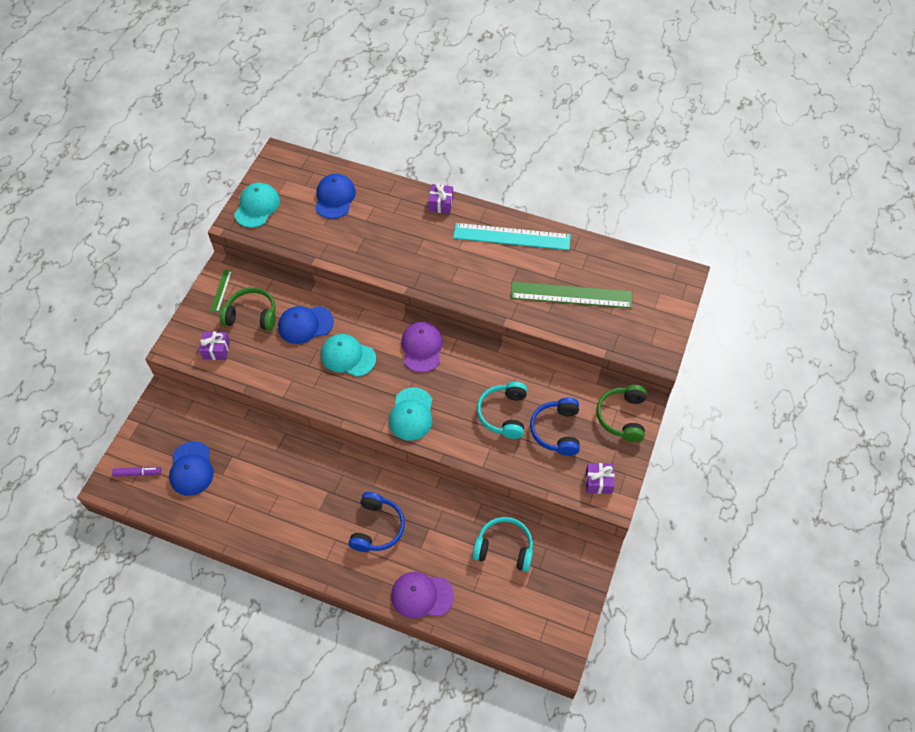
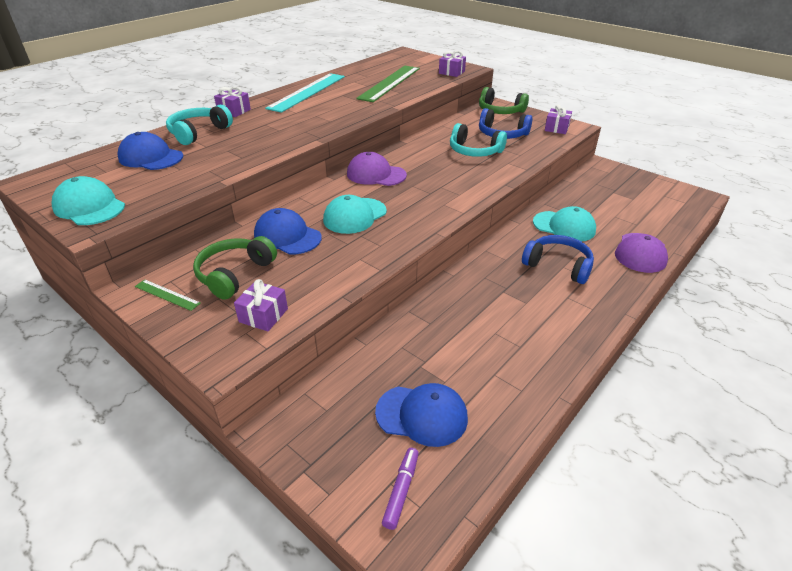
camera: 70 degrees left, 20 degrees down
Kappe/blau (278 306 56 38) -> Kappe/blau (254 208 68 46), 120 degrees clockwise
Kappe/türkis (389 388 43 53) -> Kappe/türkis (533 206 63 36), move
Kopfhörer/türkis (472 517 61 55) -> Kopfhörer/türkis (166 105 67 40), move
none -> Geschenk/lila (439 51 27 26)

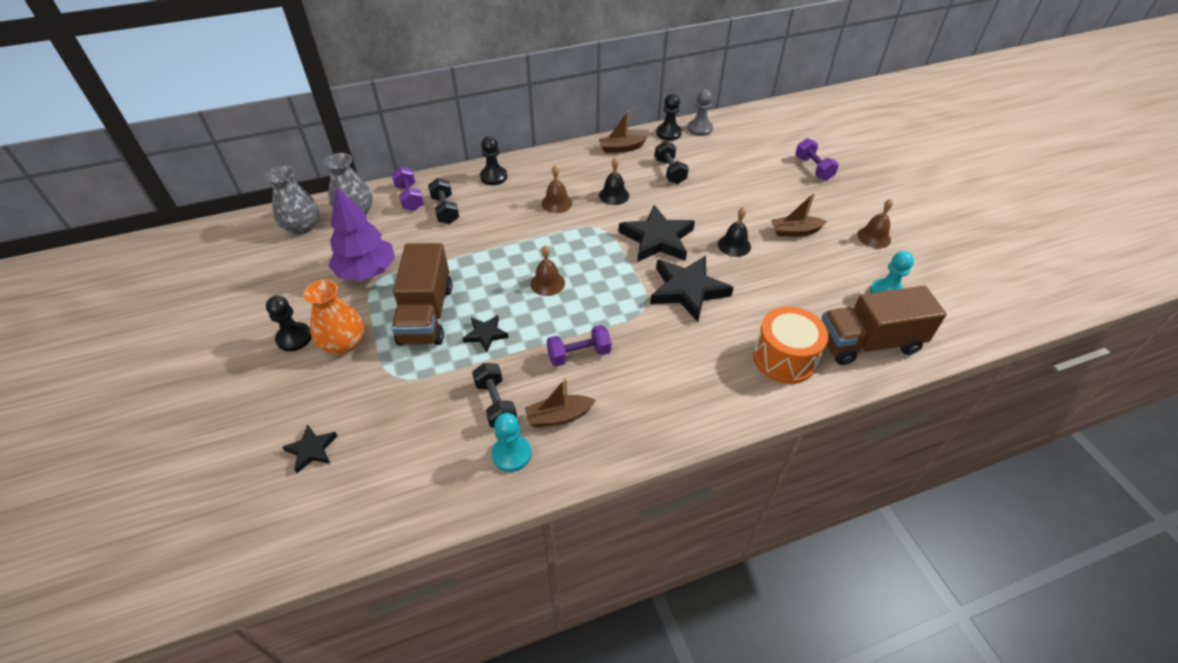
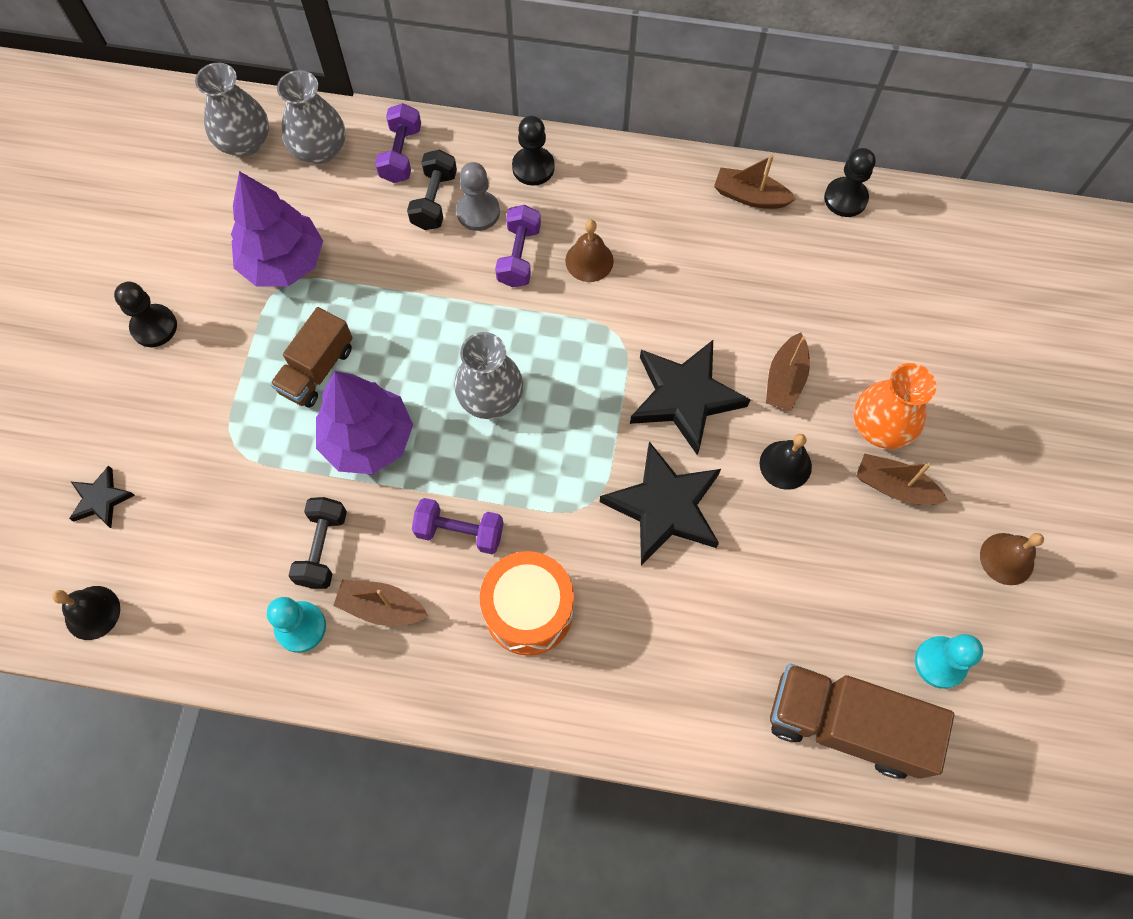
camera: 30 degrees right, 20 degrees up
Vase/orange (303 280 61 74) -> Vase/orange (854 363 82 86), move
Lastwagen/braun (391 243 61 102) -> Lastwagen/braun (270 307 83 101), x0.65
Stern/schwarz (463 315 46 37) -> Baum/lila (316 371 97 103)
Glocke/braun (530 245 35 51) -> Vase/grau (454 332 69 87)
Glocke/schwarz (599 157 30 48) -> Glocke/schwarz (52 586 68 54), move
Hantel/schwarz (655 141 34 43) -> none
Bauer/grau (688 90 25 46) -> Bauer/grau (456 162 44 69), move
Trommel/orange (753 307 75 77) -> Trommel/orange (480 551 94 105), move
Hantel/lila (795 138 44 43) -> Hantel/lila (495 205 46 82), move
none -> Boot/braun (766 333 44 78)

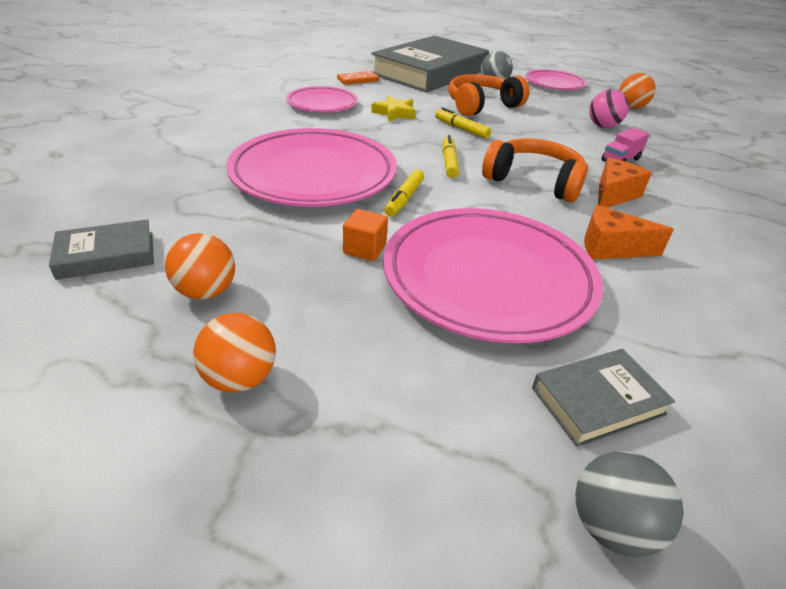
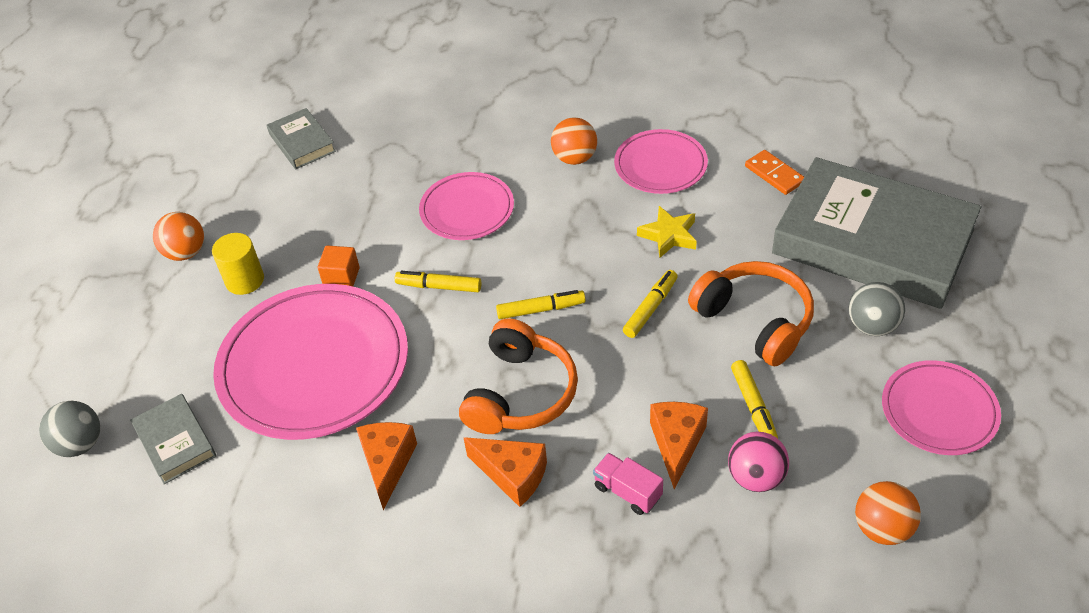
camera: 85 degrees right, 10 degrees up
Ball/orange (165 233 70 66) -> Ball/orange (551 117 46 48), move
Teller/rosa (226 128 171 79) -> Teller/rosa (419 172 95 68), x0.55
none -> Vollzylinder/gelb (212 233 52 62)
none -> Käse/orange (650 402 58 88)
none -> Filzstift/gelb (731 360 47 78)

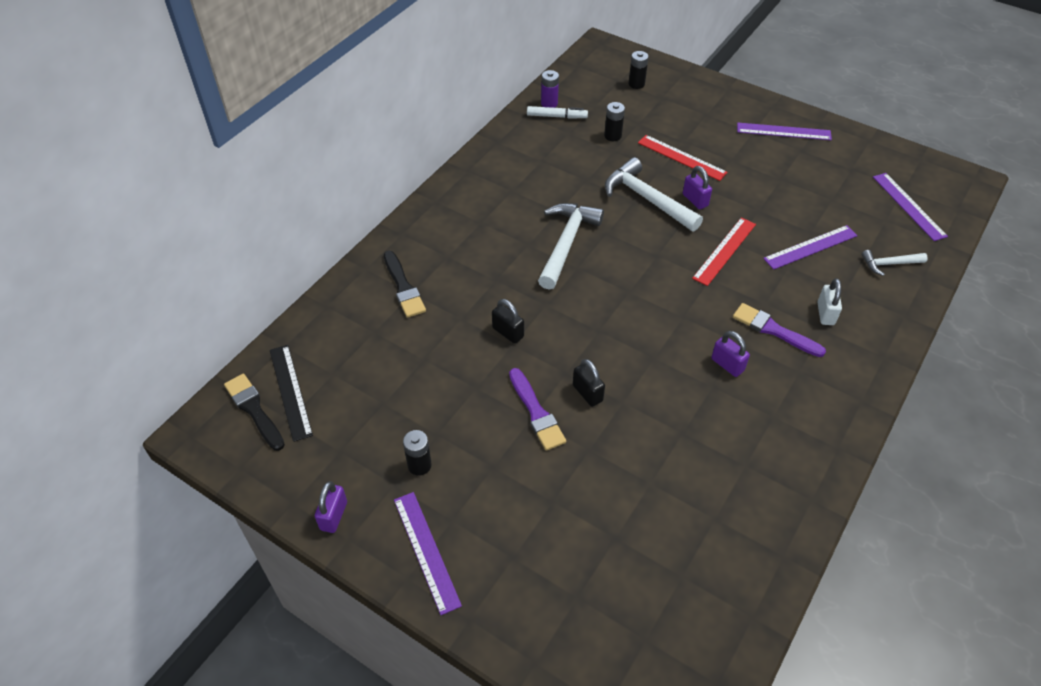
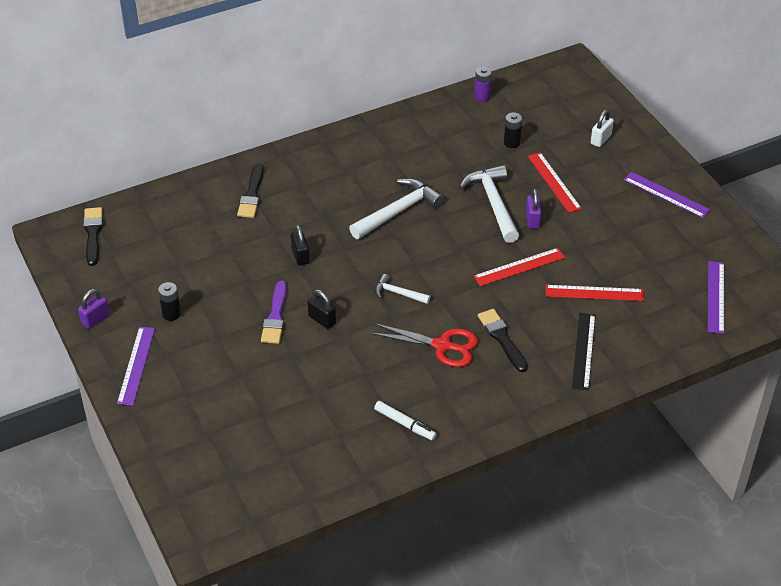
camera: 30 degrees right, 5 degrees down
Lineal/schwarz (270 345 43 97) -> Lineal/schwarz (572 313 23 77), move
Filzstift/weiß (527 106 61 13) -> Filzstift/weiß (374 401 63 40), move
Vorhängeschloss/schwarz (573 359 32 48) -> Vorhängeschloss/schwarz (308 289 28 40), 45 degrees counterclockwise
Batterie/schwarz (628 51 21 38) -> none
Vorhängeschloss/lila (711 331 39 46) -> Schere/rot (370 323 108 44)
Pinsel/lila (733 303 93 54) -> Pinsel/schwarz (478 309 50 63)
Lineal/lila (763 225 95 45) -> Lineal/rot (546 285 98 16)
Vorhängeschloss/weiß (817 278 25 47) -> Vorhängeschloss/weiß (591 109 23 38), move
Hammer/weiß (861 250 67 26) -> Hammer/weiß (375 274 56 30), move

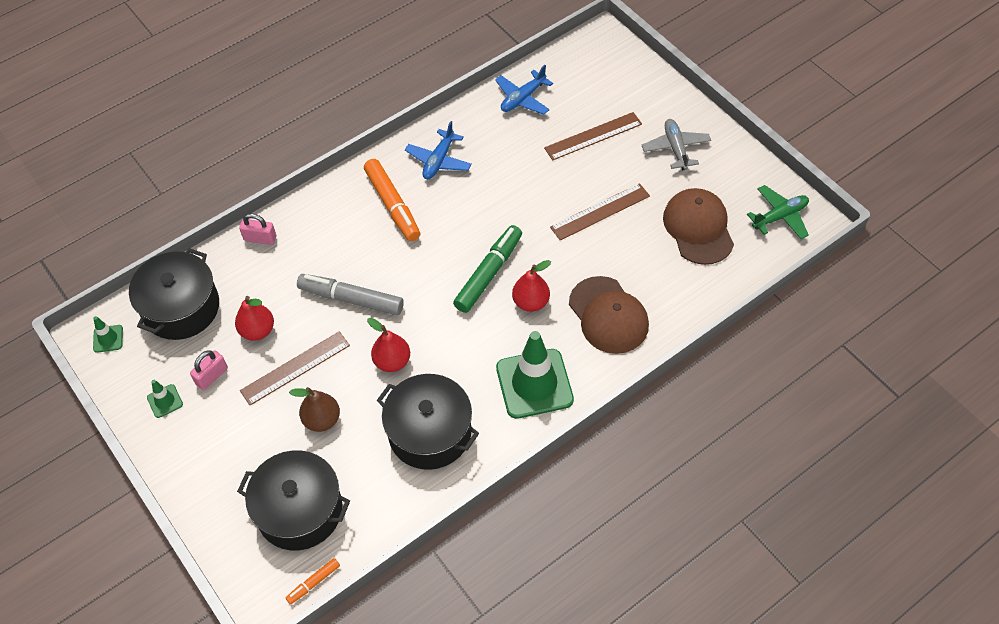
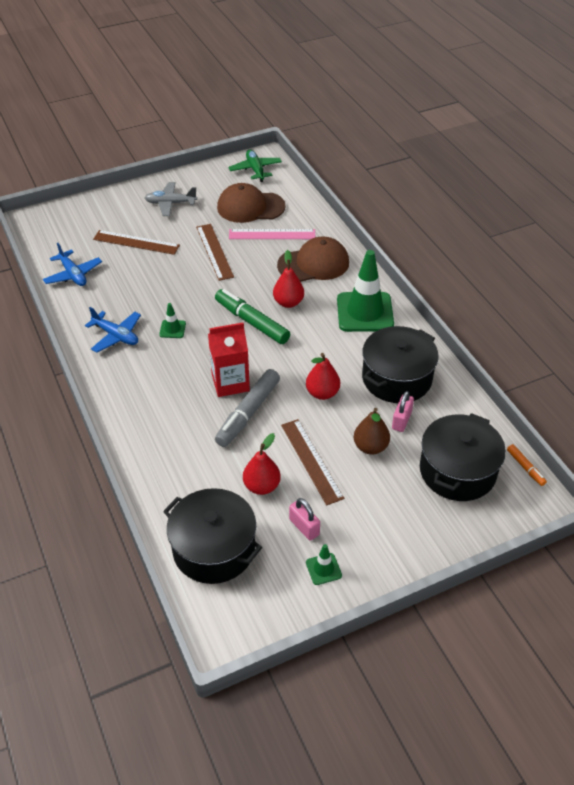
camera: 80 degrees left, 10 degrees down
Leitkegel/grün (93 316 30 37) -> Leitkegel/grün (159 303 27 35), move
Vorhängeschloss/rosa (239 213 37 32) -> Vorhängeschloss/rosa (392 391 22 41), move
Filzstift/orange (364 159 56 82) -> none
Lineal/braun (544 112 98 49) -> Lineal/braun (93 230 87 25), 60 degrees counterclockwise
none -> Getränkekarton/rot (208 322 42 75)
none -> Lineal/rosa (229 229 86 10)

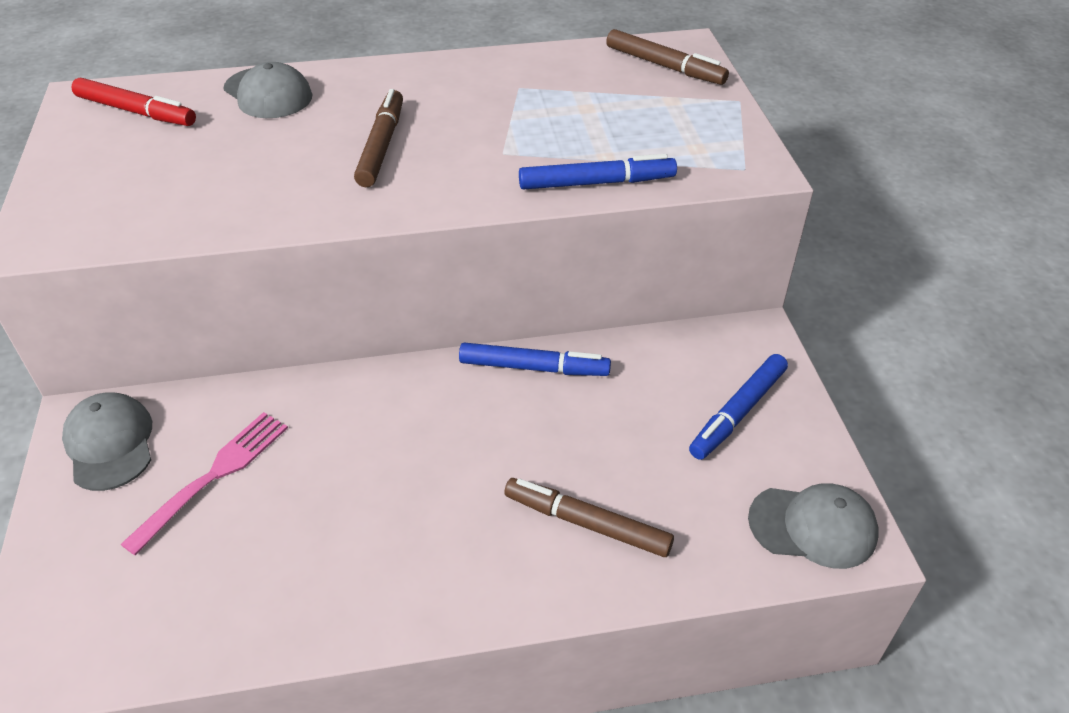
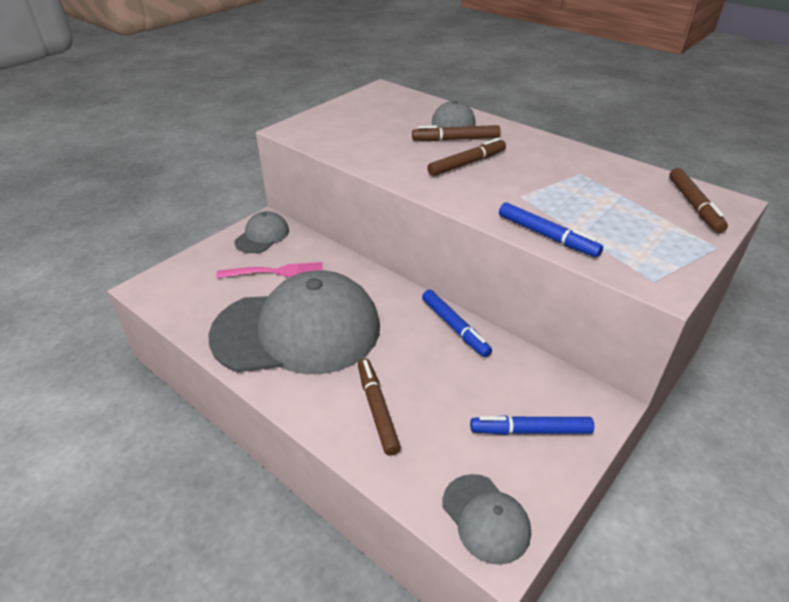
camera: 50 degrees right, 5 degrees down
Filzstift/rot (72 78 124 48) -> none
none -> Kappe/grau (208 271 172 103)
none -> Filzstift/braun (412 125 88 16)

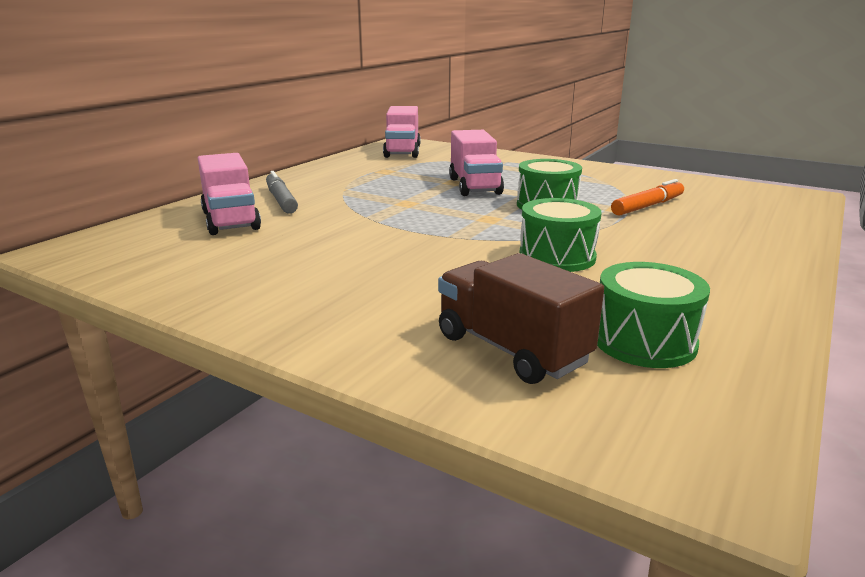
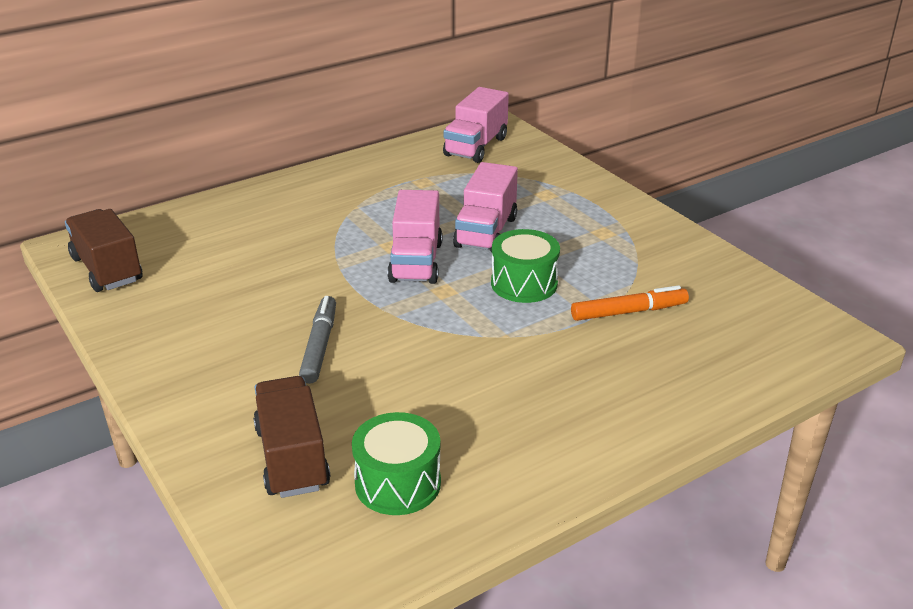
camera: 25 degrees right, 10 degrees up
Lastwagen/rosa (198 153 63 82) -> Lastwagen/rosa (387 190 55 94), move
Filzstift/grau (266 171 32 43) -> Filzstift/grau (299 296 37 88), move
Trommel/grün (519 198 83 74) -> none
none -> Lastwagen/braun (65 209 78 83)

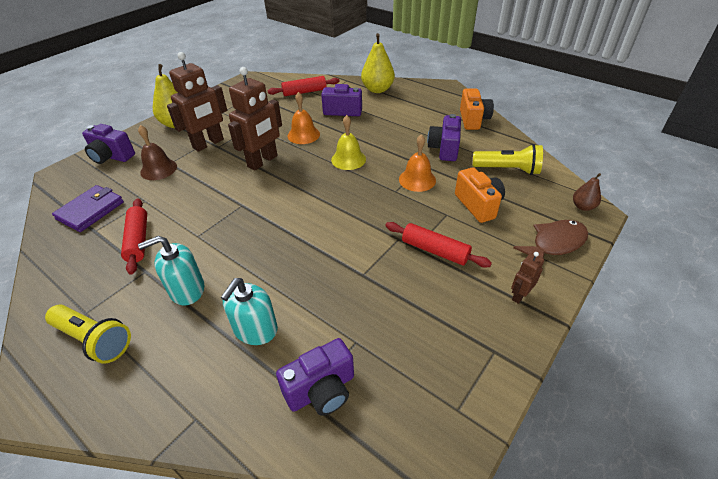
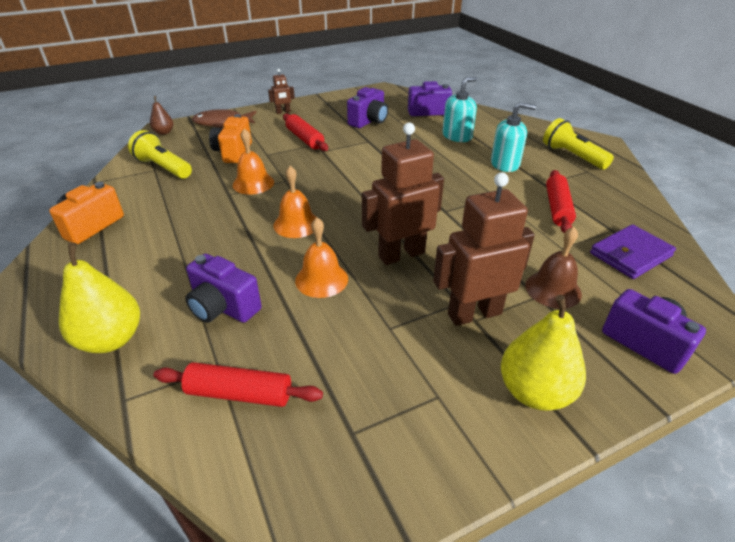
camera: 155 degrees left, 5 degrees down
Glocke/gelb (331 115 35 55) -> Glocke/orange (273 166 43 72)
Kamera/lila (427 114 34 47) -> Kamera/lila (347 87 41 41), move

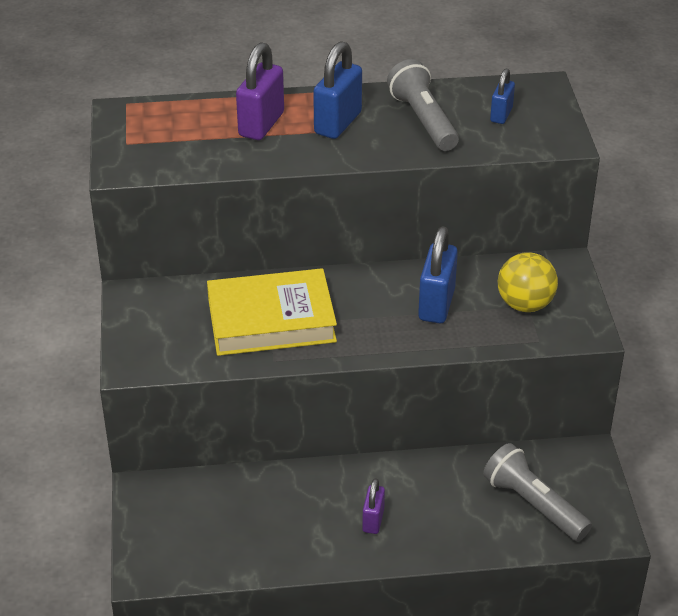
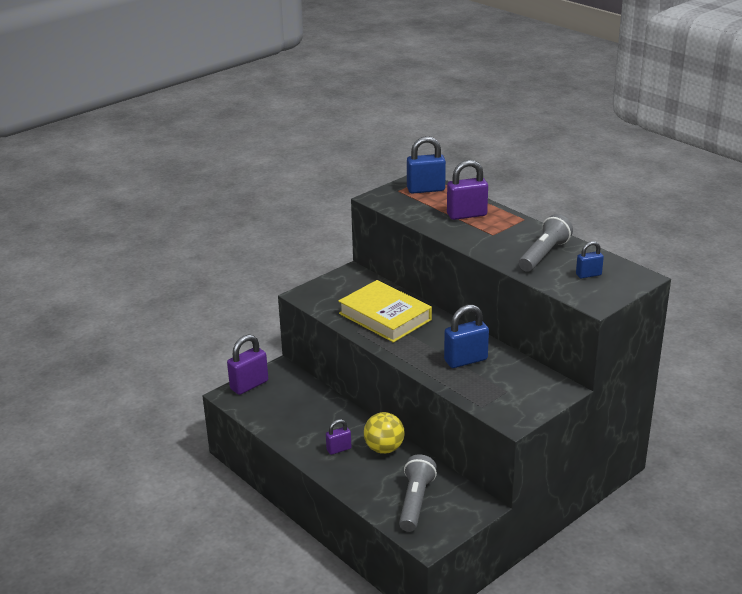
camera: 55 degrees right, 10 degrees down
Vorhängeschloss/blau (313 41 49 98) -> Vorhängeschloss/blau (407 136 39 58), move
Ball/gelb (498 252 60 60) -> Ball/gelb (364 412 41 42), move
none -> Vorhängeschloss/lila (227 335 41 60)

